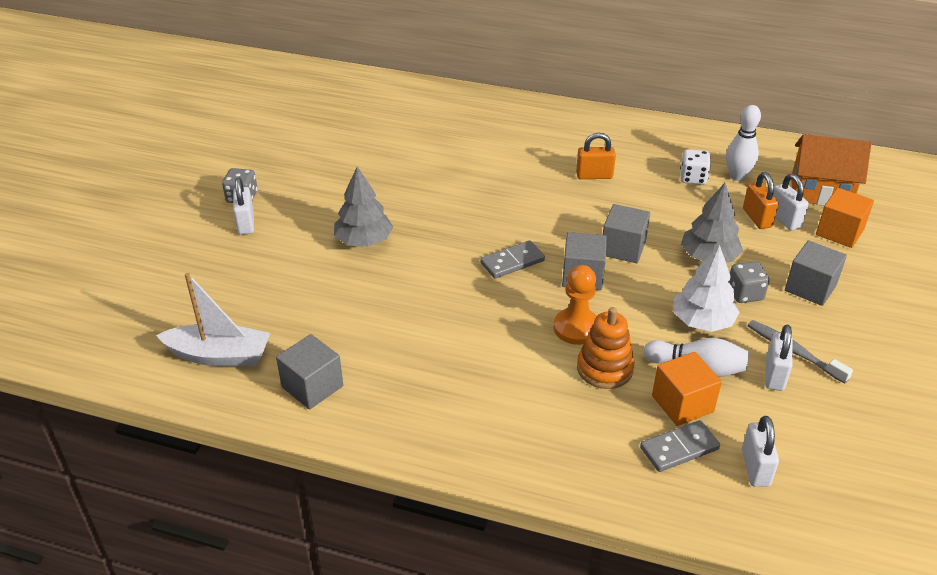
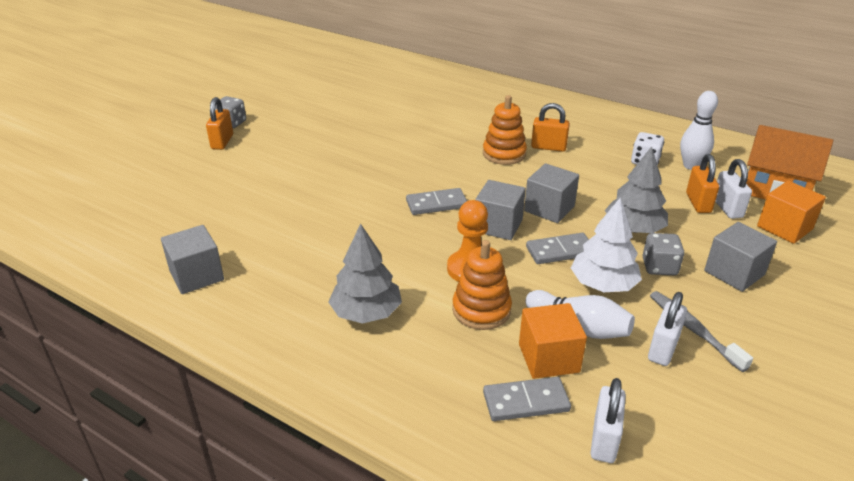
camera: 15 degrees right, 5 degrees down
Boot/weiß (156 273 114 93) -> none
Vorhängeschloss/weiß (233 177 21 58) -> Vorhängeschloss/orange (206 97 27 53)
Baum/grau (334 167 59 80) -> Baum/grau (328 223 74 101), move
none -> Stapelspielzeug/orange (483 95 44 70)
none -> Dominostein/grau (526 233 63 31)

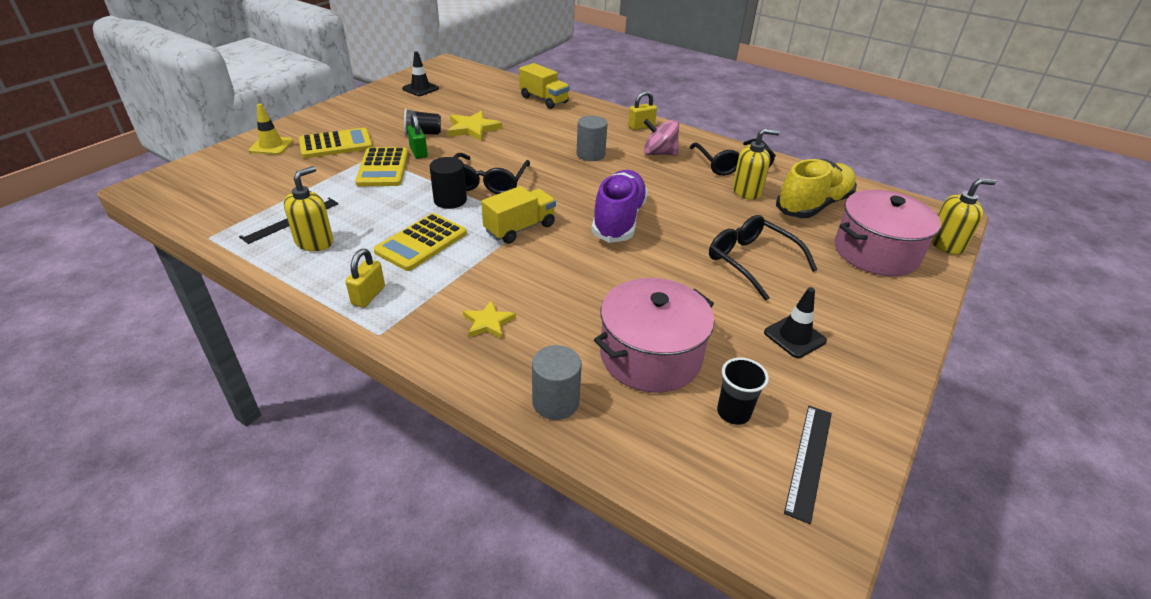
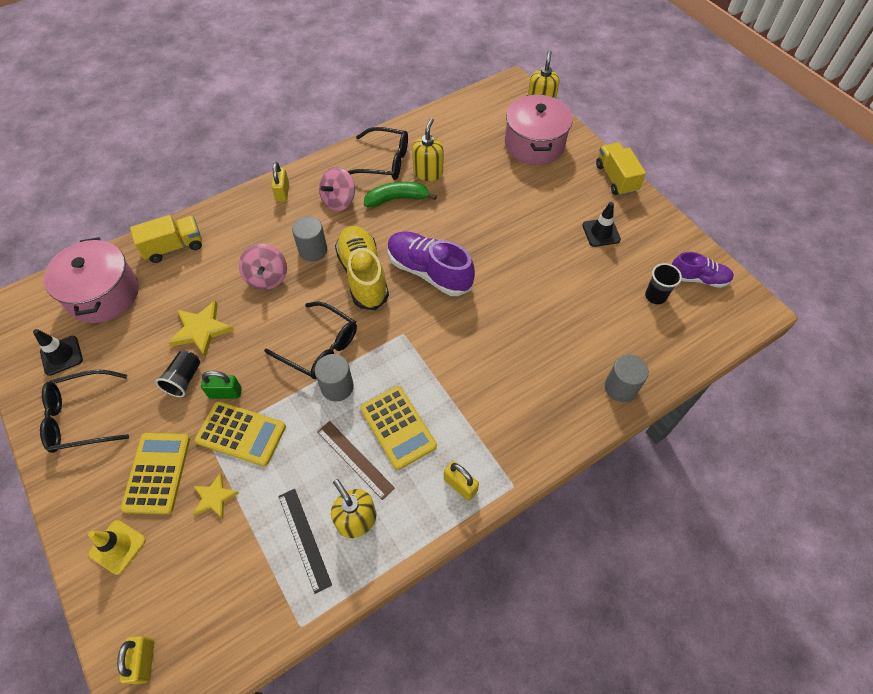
camera: 65 degrees left, 20 degrees up
Vollzylinder/schwarz (430 157 37 52) -> Vollzylinder/grau (314 354 40 48)
Stern/gelb (463 300 53 39) -> Stern/gelb (193 473 46 45), move
Lastwagen/gelb (481 186 75 58) -> Lastwagen/gelb (596 142 50 54), move
Kochtopf/rosa (594 278 120 115) -> Kochtopf/rosa (44 237 95 86), move
Brille/schwarz (709 215 108 86) -> Brille/schwarz (40 370 89 83), move
Schuh/gelb (776 159 81 59) -> Schuh/gelb (335 226 54 84), move
Lineal/schwarz (784 406 48 118) -> Schuh/lila (672 252 62 36)
none -> Vorhängeschloss/gelb (117 636 37 48)
none -> Kreisel/rosa (239 244 48 46)
none -> Lineal/braun (317 421 78 79)
none -> Banane/grün (364 182 73 25)

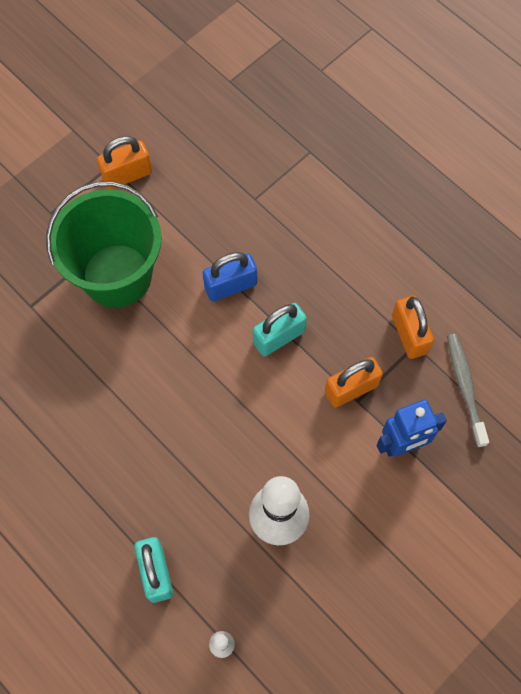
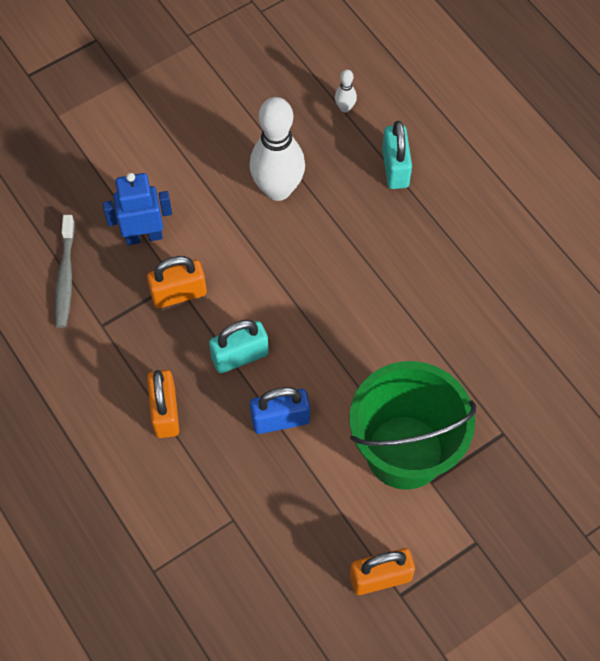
camera: 170 degrees left, 5 degrees down
Vorhängeschloss/orange (392 295 42 64) -> Vorhängeschloss/orange (147 370 32 68), move

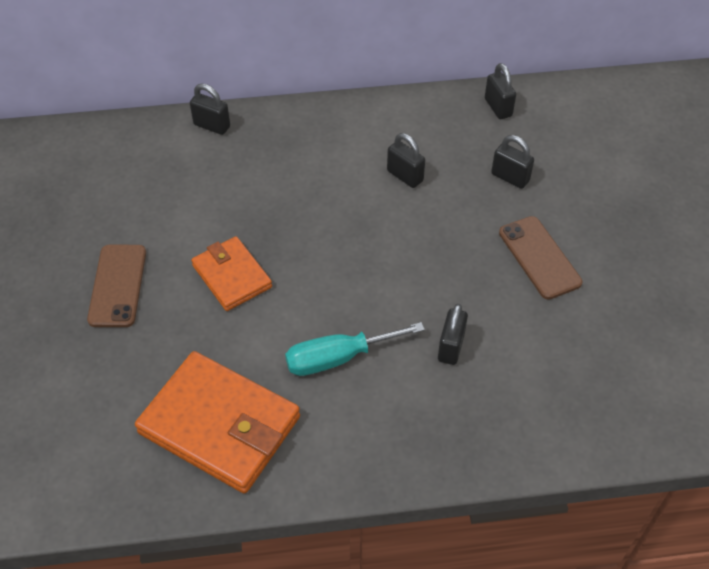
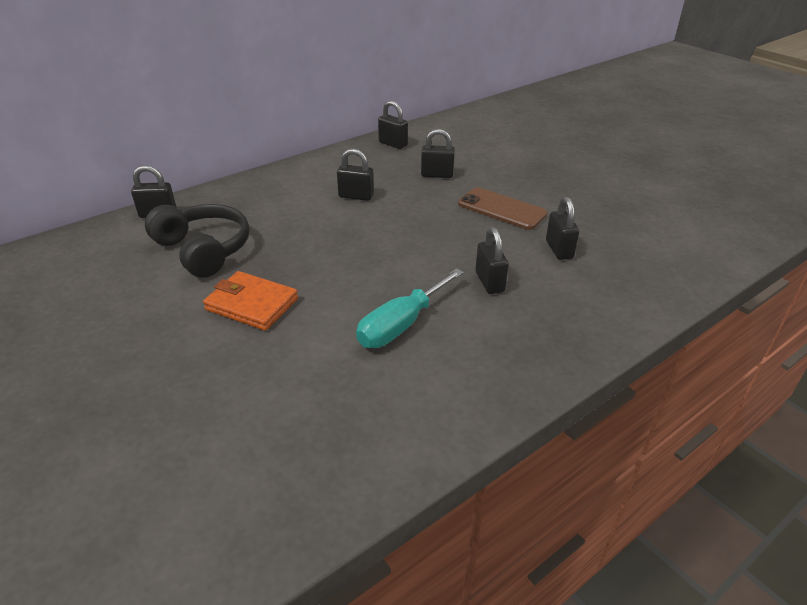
camera: 30 degrees left, 15 degrees down
Handy/braun (87 245 59 82) -> none
Geldbörse/orange (135 351 165 143) -> none
none -> Kopfhörer/schwarz (145 204 104 74)
none -> Vorhängeschloss/schwarz (546 197 33 63)

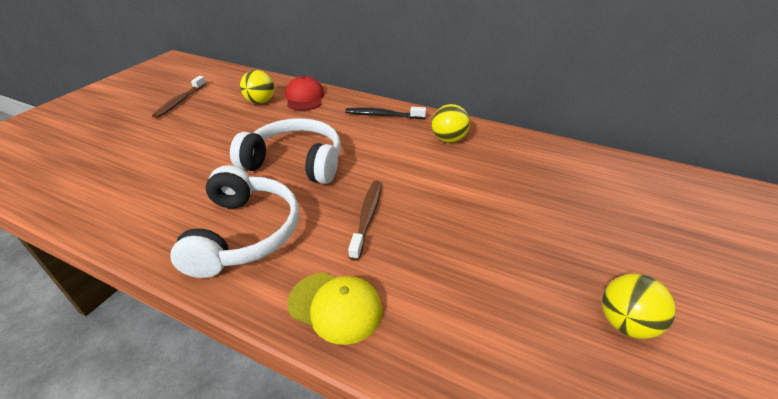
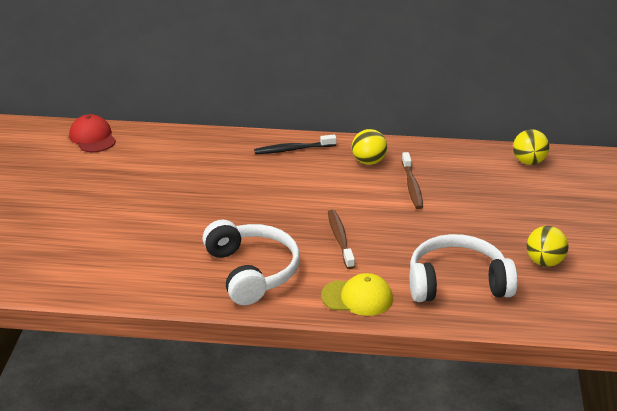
camera: 20 degrees left, 5 degrees down
Zahnbürste/braun (152 76 54 42) -> Zahnbürste/braun (402 152 21 57), move
Kopfhörer/weiß (230 118 111 66) -> Kopfhörer/weiß (410 234 108 68), move
Ball/gelb (240 70 34 34) -> Ball/gelb (513 129 36 36), move
Kappe/rot (285 76 39 35) -> Kappe/rot (69 114 47 38), move

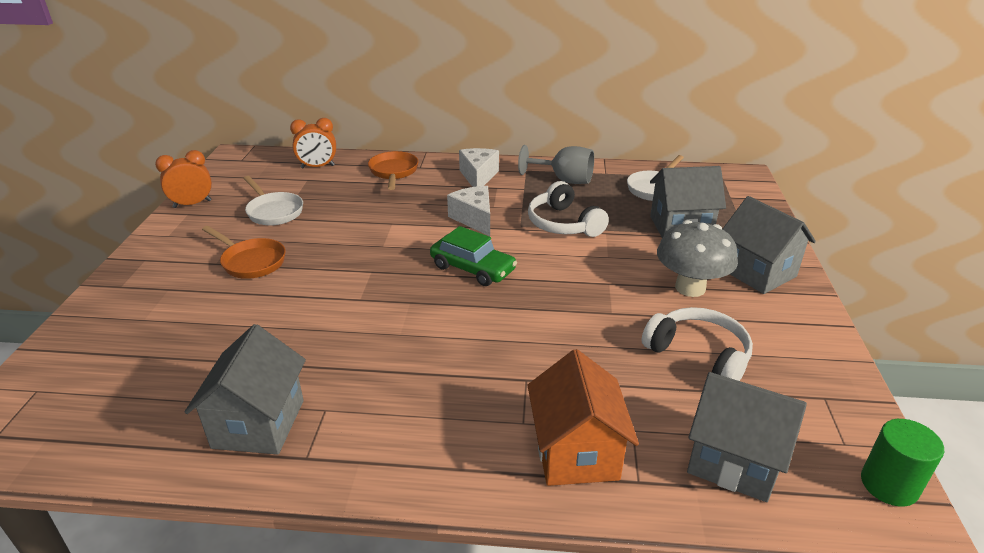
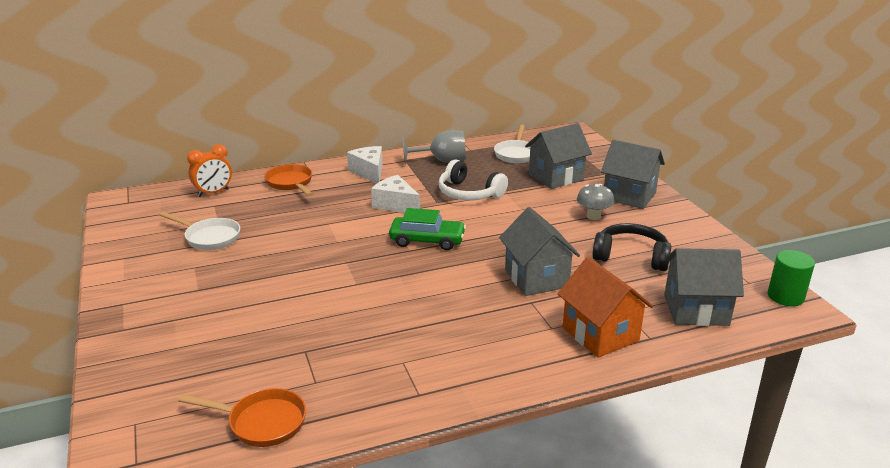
camera: 25 degrees left, 5 degrees down
Wecker/orange (155 150 57 58) -> none
Haus/grau (185 324 121 131) -> Haus/grau (499 207 81 89), move
Pfanne/orange (202 226 84 53) -> Pfanne/orange (178 388 128 59), move
Kopfhörer/weiß (641 307 112 74) -> Kopfhörer/schwarz (592 223 79 48)
Pilz/grau (657 220 81 77) -> Pilz/grau (577 184 37 36), x0.62

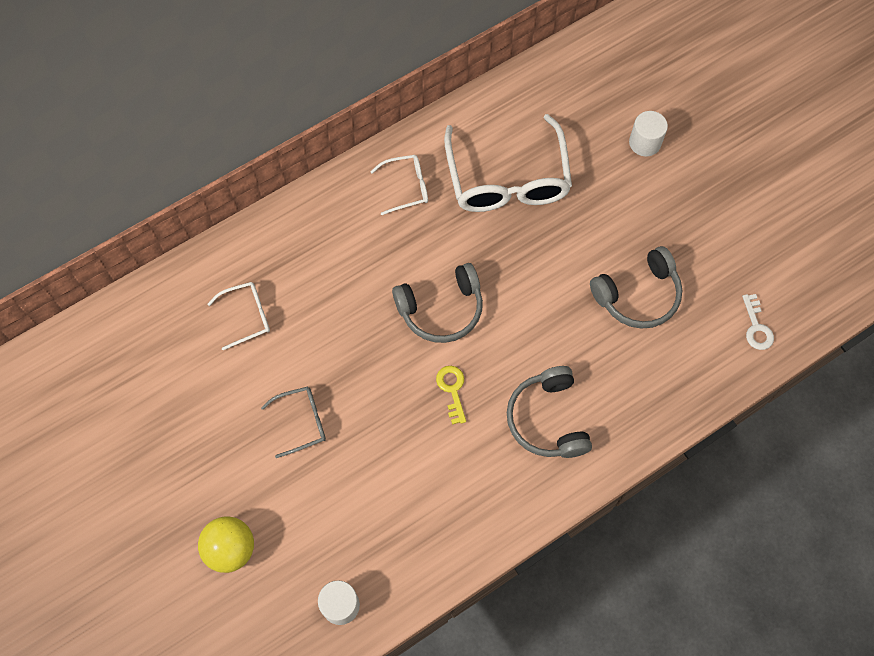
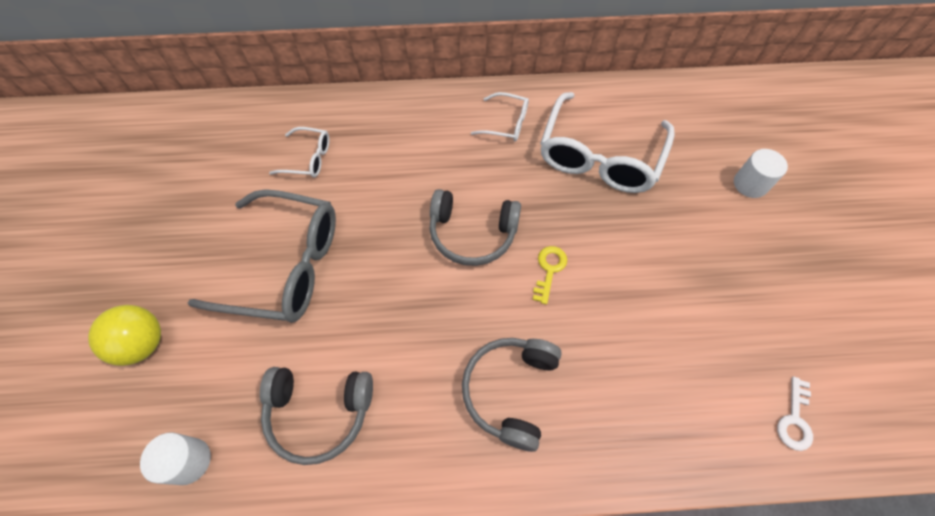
camera: 30 degrees right, 5 degrees down
Brille/grau (261 386 65 72) -> Brille/grau (188 189 148 134), x2.10
Schlüssel/gelb (436 366 30 59) -> Schlüssel/gelb (532 246 35 58), move
Kopfhörer/grau (590 246 92 83) -> Kopfhörer/grau (260 367 113 98), move

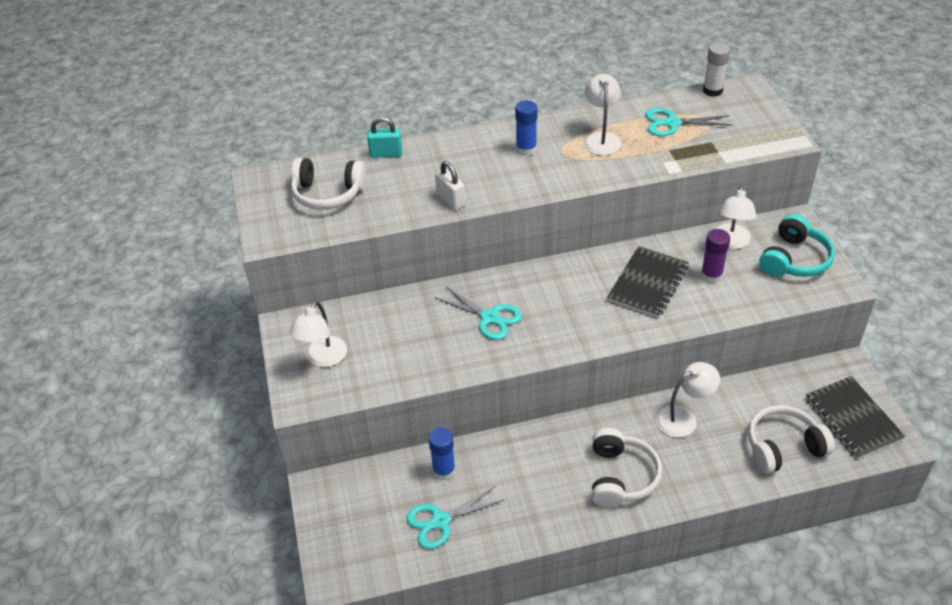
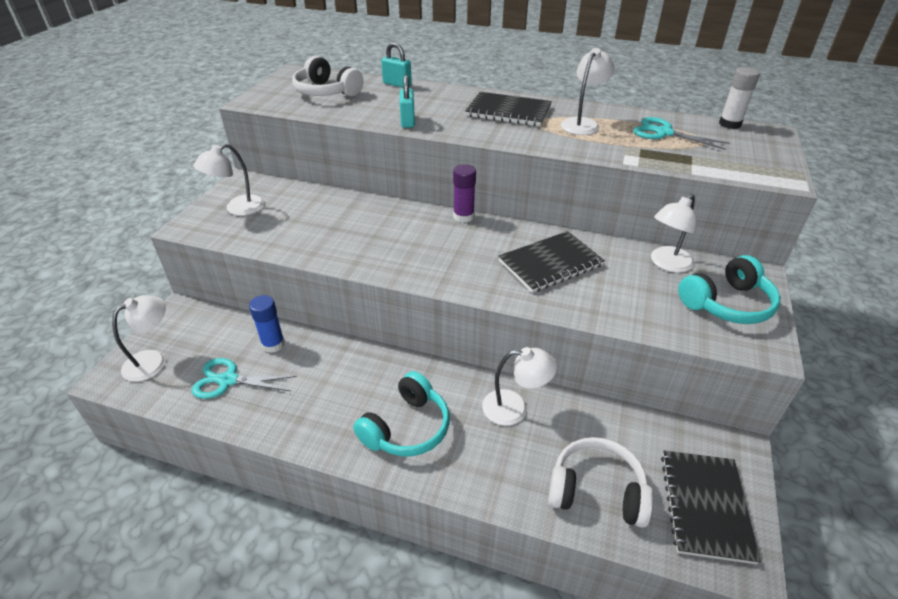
camera: 30 degrees right, 5 degrees down
Schere/türkis (434 286 88 54) -> none
Vorhängeschloss/weiß (435 161 30 49) -> Vorhängeschloss/türkis (400 75 15 53)
Klebestift/blau (515 100 23 56) -> Notizbuch/schwarz (465 92 87 34)
Kopfhörer/weiß (592 428 70 80) -> Kopfhörer/türkis (353 371 97 85)
Klebestift/lila (701 229 29 54) -> Klebestift/lila (453 164 23 59), move
none -> Lampe/weiß (112 295 54 87)

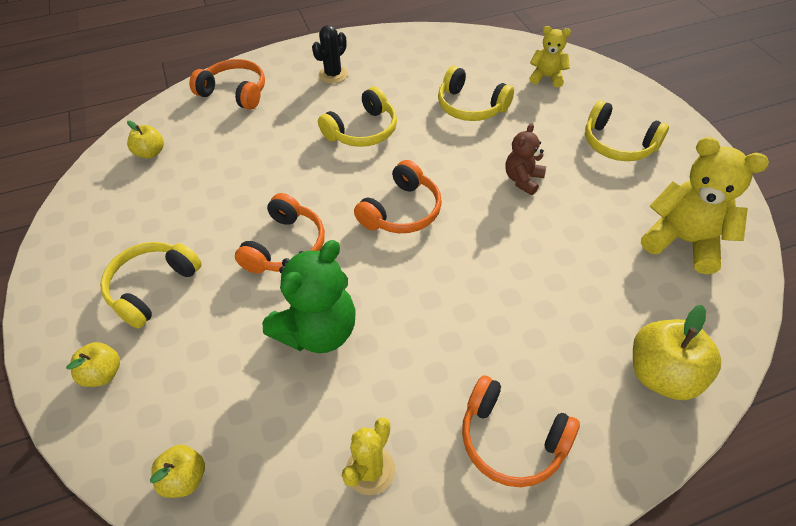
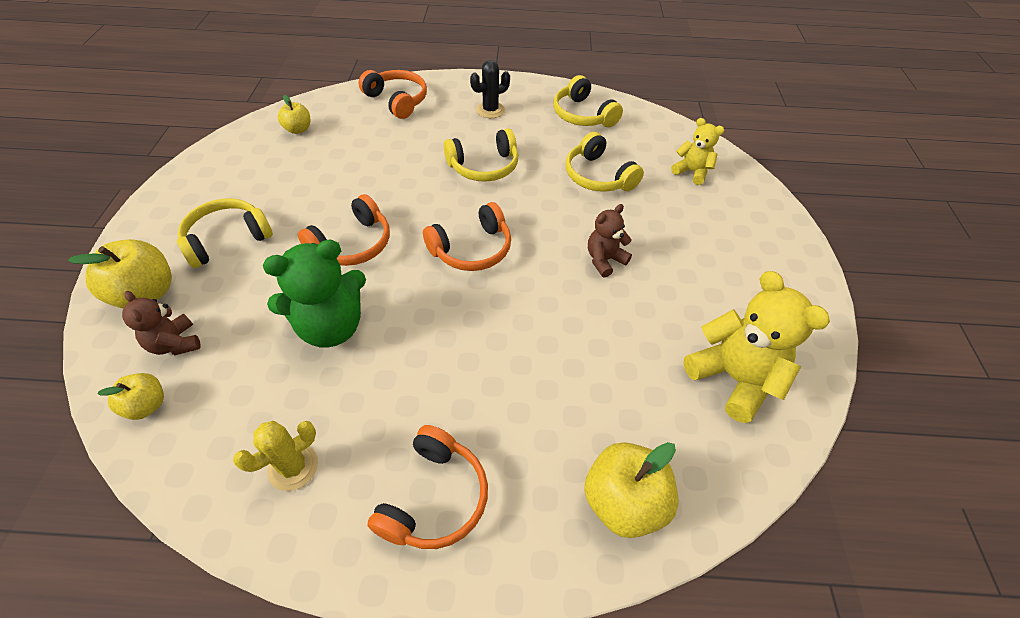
camera: 20 degrees right, 0 degrees up
Apfel/gelb (66 342 54 45) -> Apfel/gelb (68 239 104 69), x1.73
Kopfhörer/orange (462 375 118 112) -> Kopfhörer/orange (367 425 121 124), 120 degrees counterclockwise
Kopfhörer/gelb (585 100 84 61) -> Kopfhörer/gelb (553 75 70 52), move
none -> Teddybär/braun (122 291 79 64)

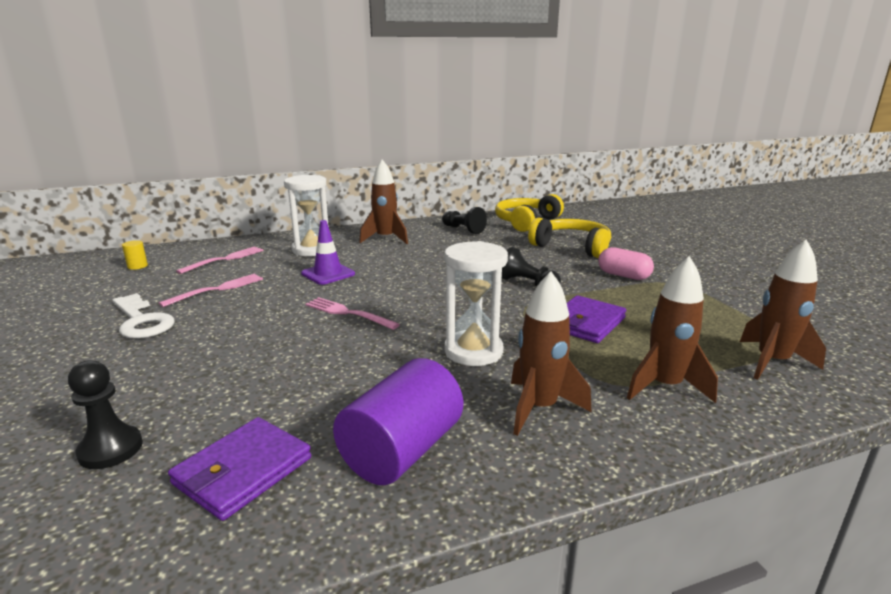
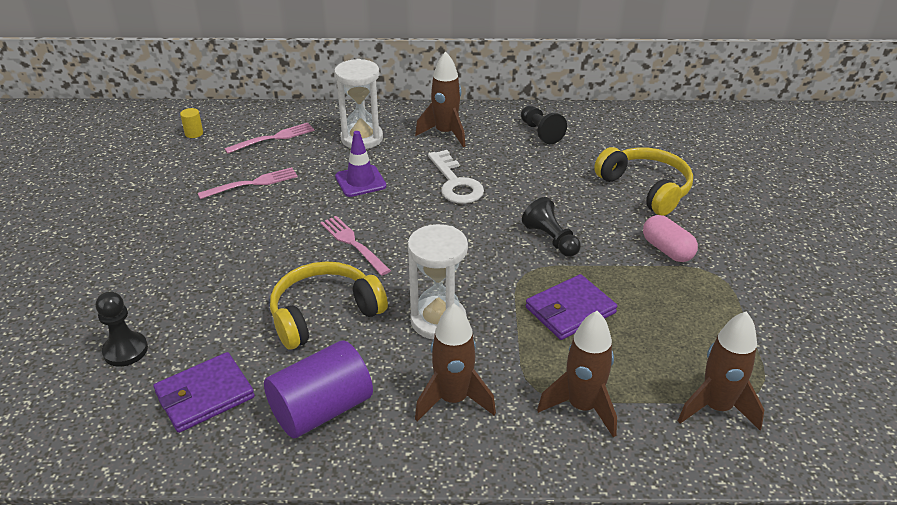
camera: 20 degrees right, 15 degrees up
Schlüssel/weiß (112 293 63 45) -> Schlüssel/weiß (428 150 56 54), move
Kopfhörer/gelb (495 194 69 38) -> Kopfhörer/gelb (270 261 118 88), move

